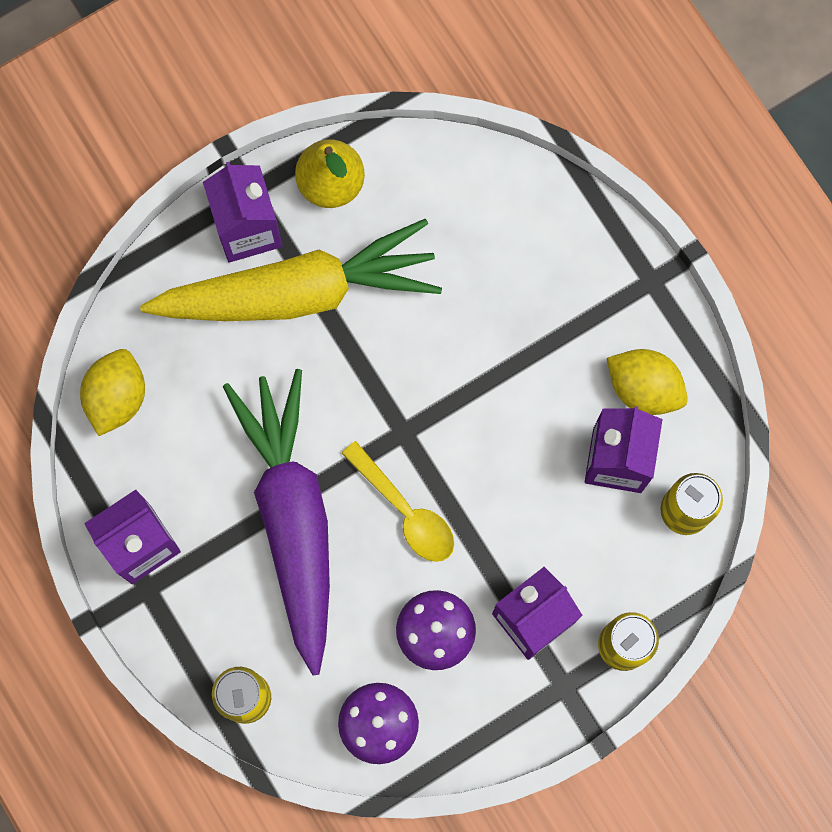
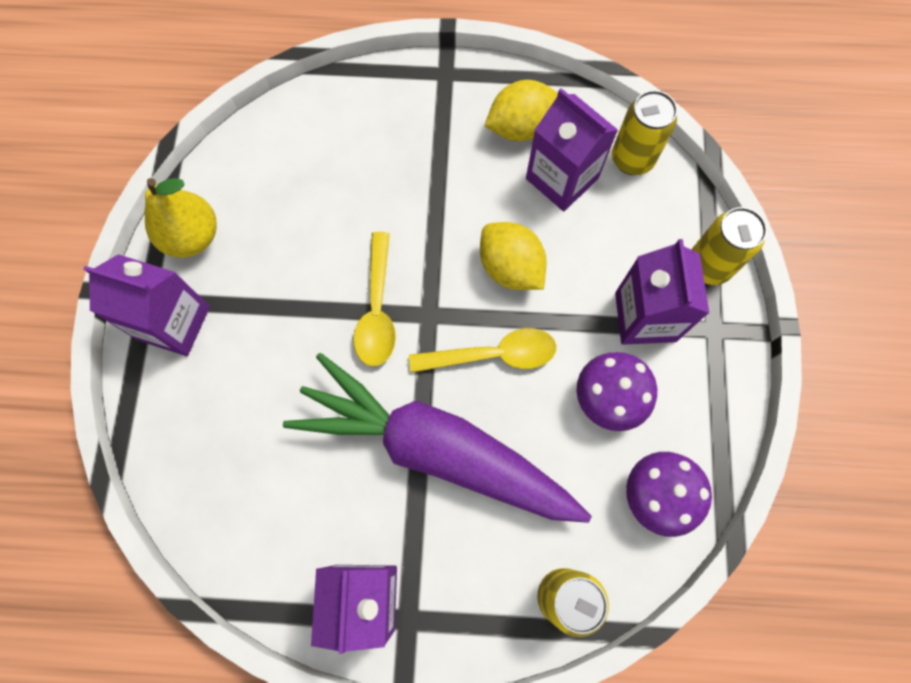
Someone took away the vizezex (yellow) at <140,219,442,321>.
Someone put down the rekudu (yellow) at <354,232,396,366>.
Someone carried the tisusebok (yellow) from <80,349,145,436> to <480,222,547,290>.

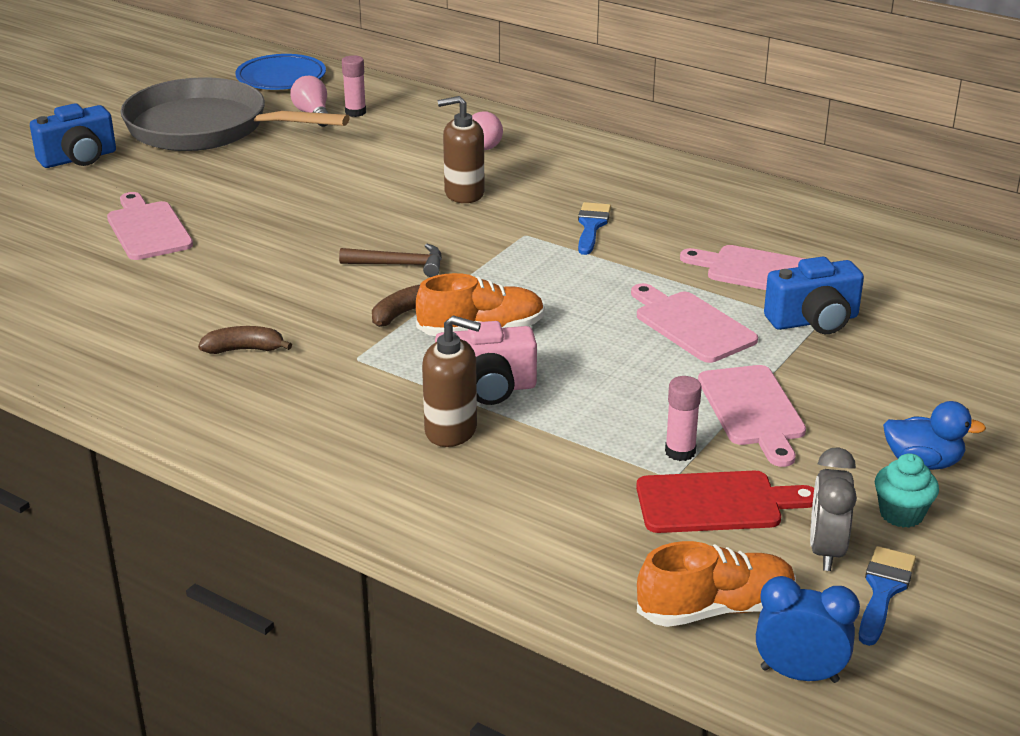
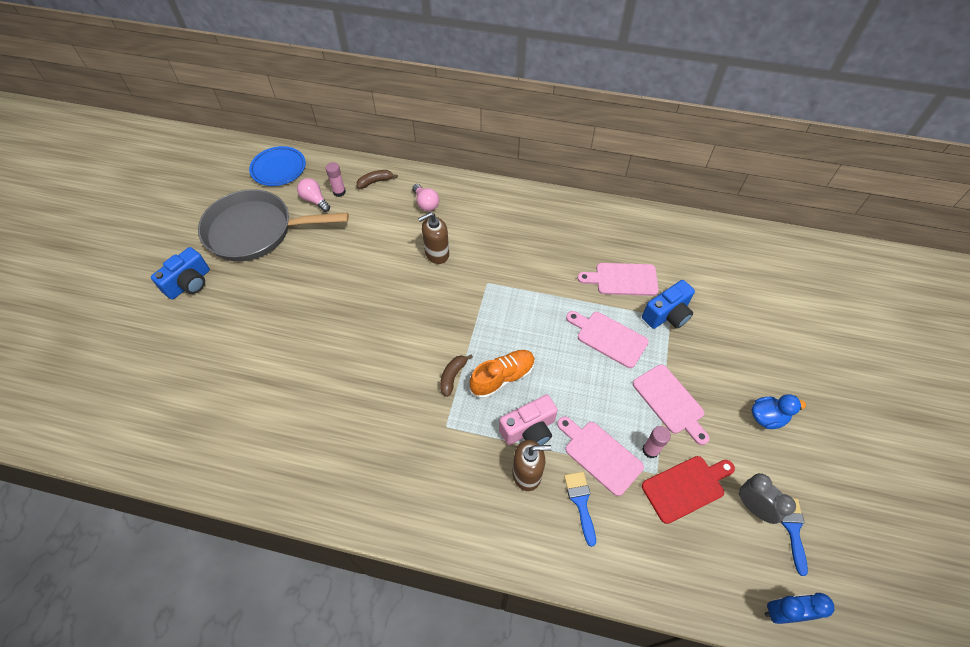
Someone took away the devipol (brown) at <339,244,442,277>.
Someone took away the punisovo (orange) at <637,541,796,627>.
Someone took away the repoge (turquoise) at <875,453,939,528>.
Someone carried the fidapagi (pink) from <107,192,193,260> to <557,416,644,496>.
Someone carried the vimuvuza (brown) from <198,326,292,354> to <357,170,398,189>.
Someone carried the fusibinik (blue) from <578,202,611,255> to <564,472,596,547>.
Someone rotated the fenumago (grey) at <810,447,857,571> by 150 degrees clockwise.

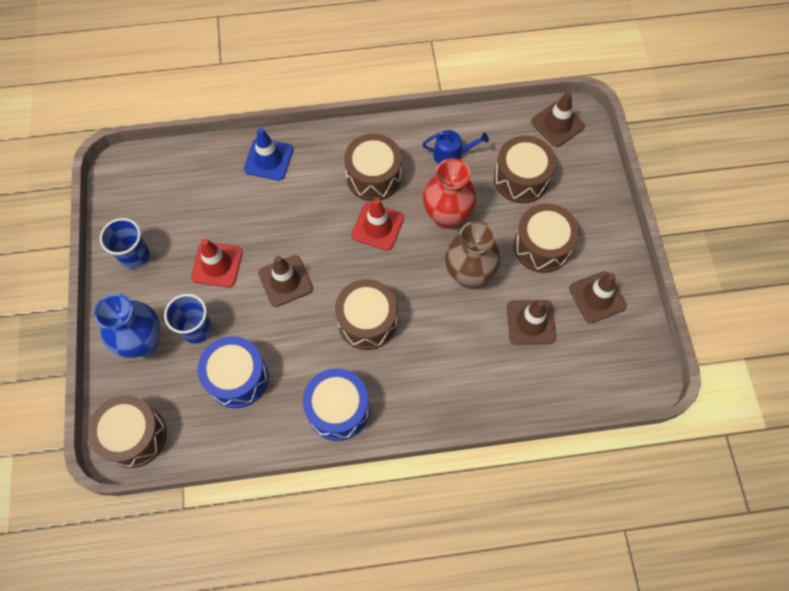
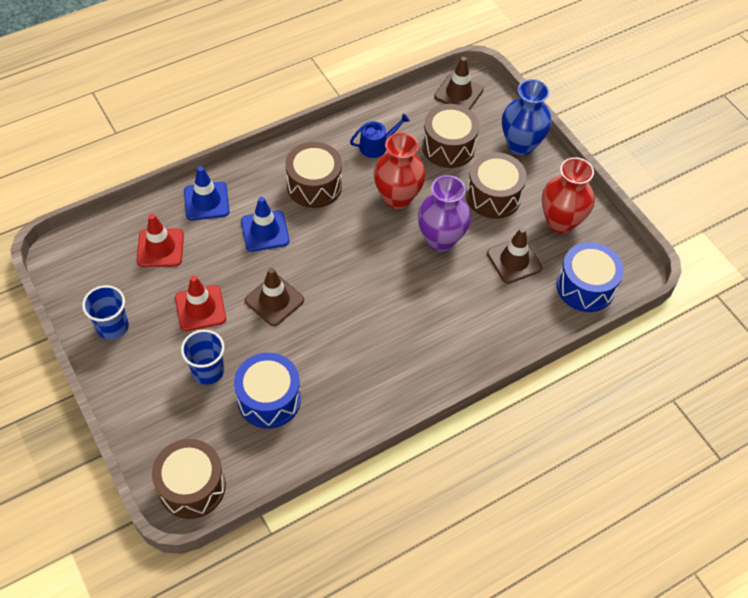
Someone took away the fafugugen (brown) at <335,279,398,350>.
Someone put down the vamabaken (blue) at <241,197,289,252>.
Someone carried the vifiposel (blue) from <94,293,161,358> to <502,79,552,156>.
Someone carried the fafugugen (blue) from <303,368,370,441> to <557,242,624,312>.
Someone carried the vamabaken (red) from <351,199,404,251> to <137,214,184,267>.
Someone swapped the vamabaken (brown) at <569,271,627,323> for the vifiposel (red) at <542,157,595,234>.
Someone repainted the vifiposel (brown) at <445,221,501,288>, which became the vifiposel (purple) at <418,175,471,252>.

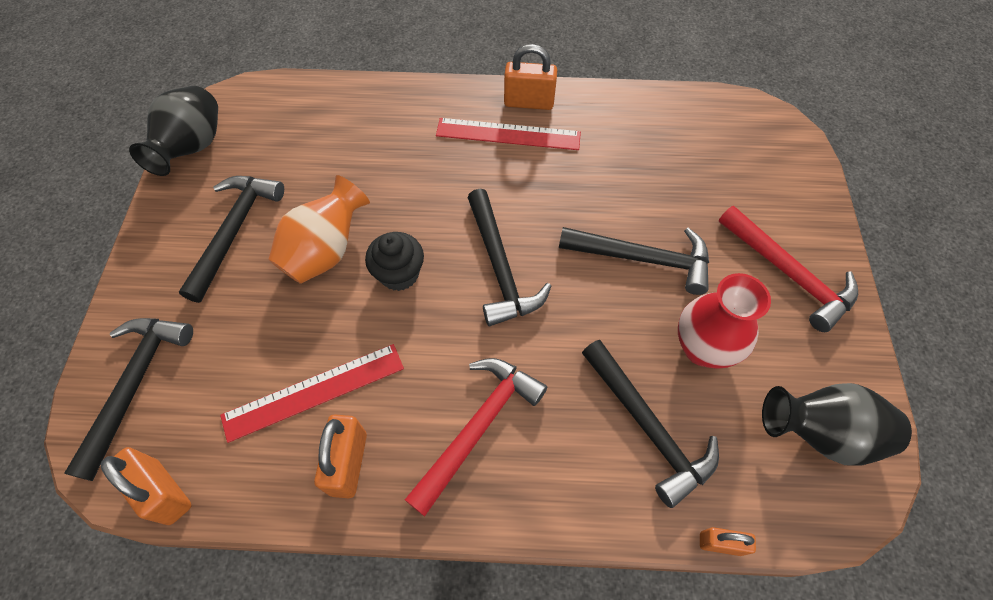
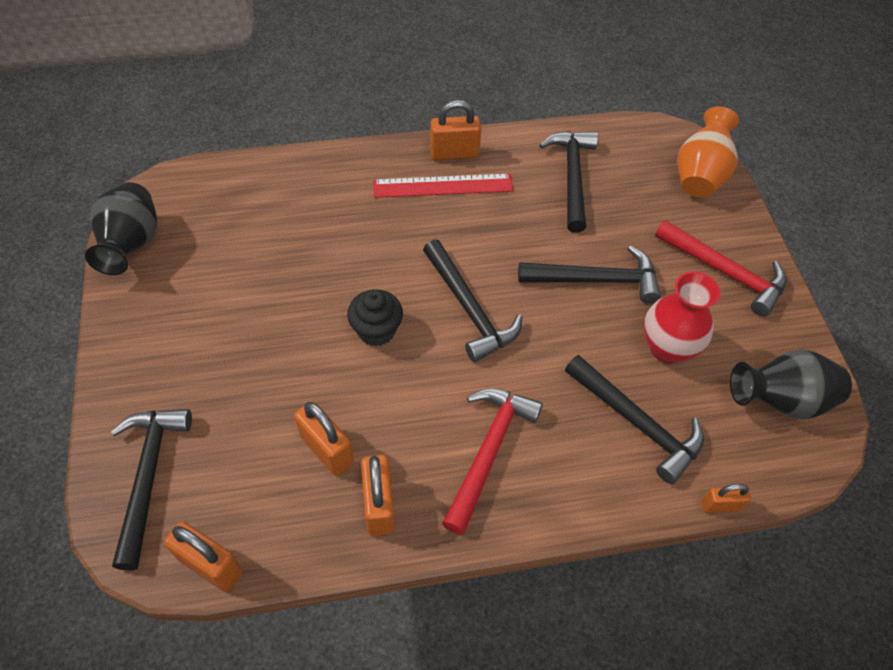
Someone carried the devipol (black) from <179,176,284,303> to <539,131,598,233>.
Someone carried the vifiposel (orange) from <268,175,370,284> to <677,106,739,198>.
Someone swapped the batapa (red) at <220,344,404,443> for the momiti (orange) at <294,401,354,476>.

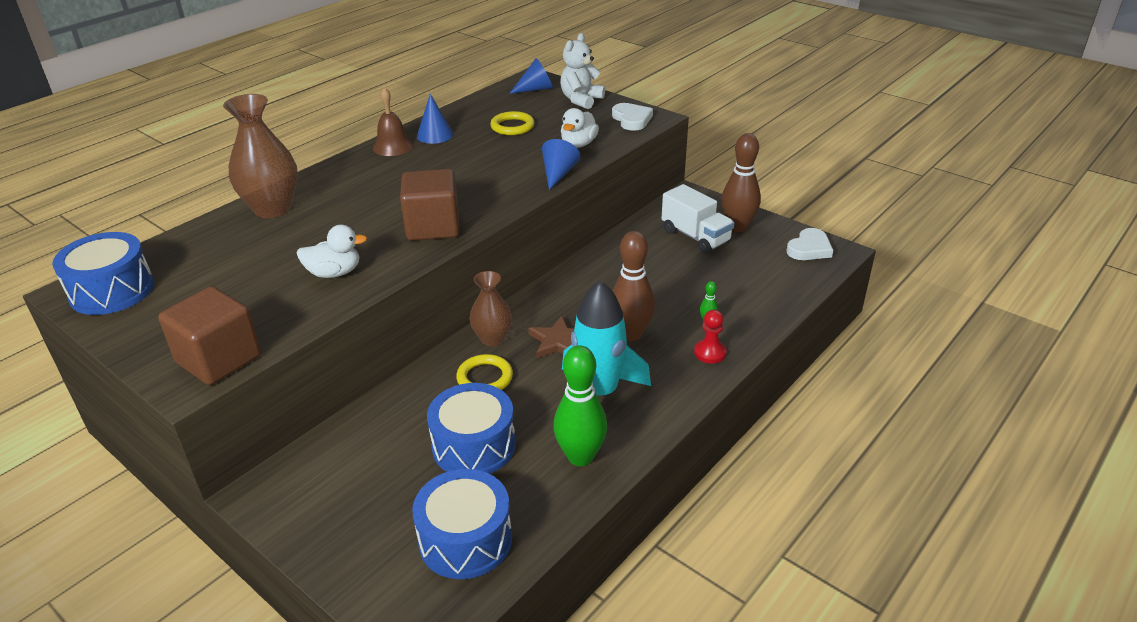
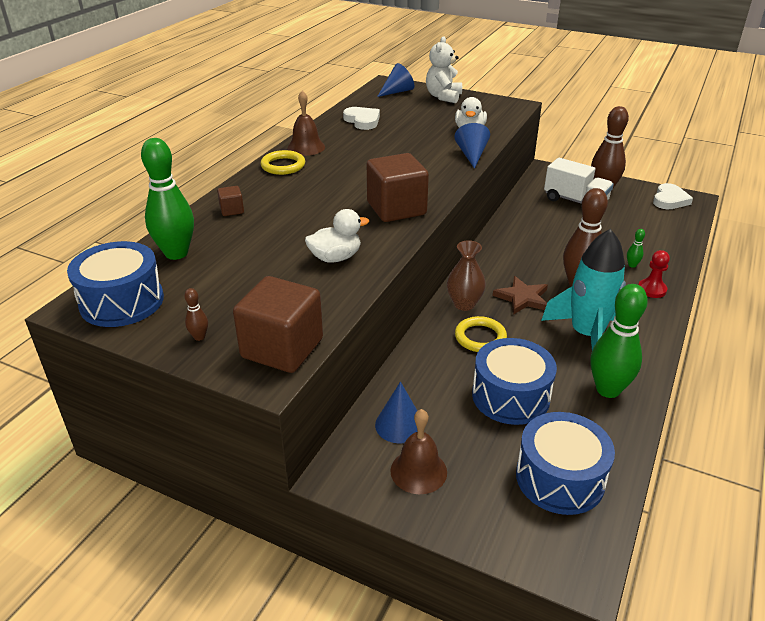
Someone put down the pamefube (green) at <141,138,194,260>.
Someone put down the pamefube (brown) at <184,288,208,341>.
Someone put down the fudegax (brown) at <390,409,447,494>.
Someone carried the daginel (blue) from <417,94,453,144> to <375,381,417,444>.
Someone carried the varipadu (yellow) from <490,111,535,135> to <261,150,305,175>.
Someone carried the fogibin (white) from <612,103,653,131> to <343,107,380,130>.
Someone swapped the vifiposel (brown) at <223,94,298,218> for the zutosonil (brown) at <217,186,244,216>.

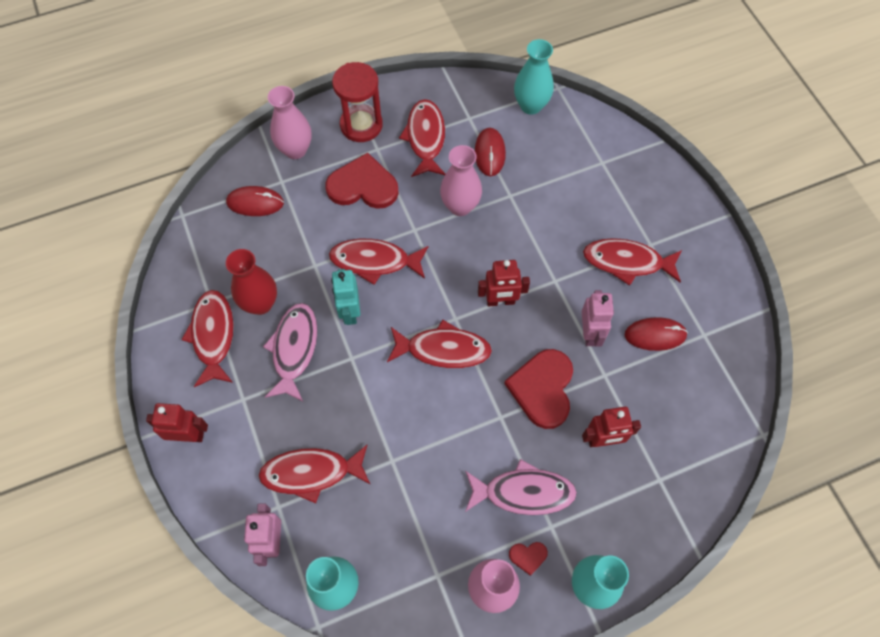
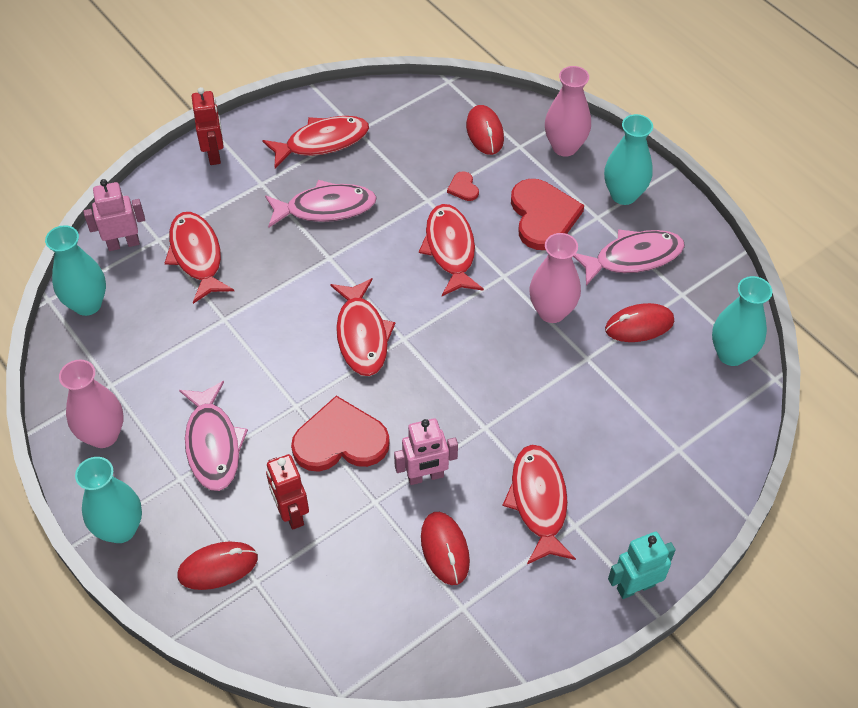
Someone took away the vifiposel (red) at <226,249,277,315>.
Someone took away the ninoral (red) at <478,260,530,307>.
Someone put down the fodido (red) at <177,542,258,590>.
Someone carried the ninoral (turquoise) from <331,269,361,325> to <608,532,676,599>.
Someone carried the fogibin (red) from <509,542,548,576> to <447,171,479,201>.
Someone swapped the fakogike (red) at <332,62,383,142> for the vifiposel (turquoise) at <604,114,653,205>.
Someone repainted the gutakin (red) at <399,99,445,177>, which became the gutakin (pink) at <573,229,685,286>.

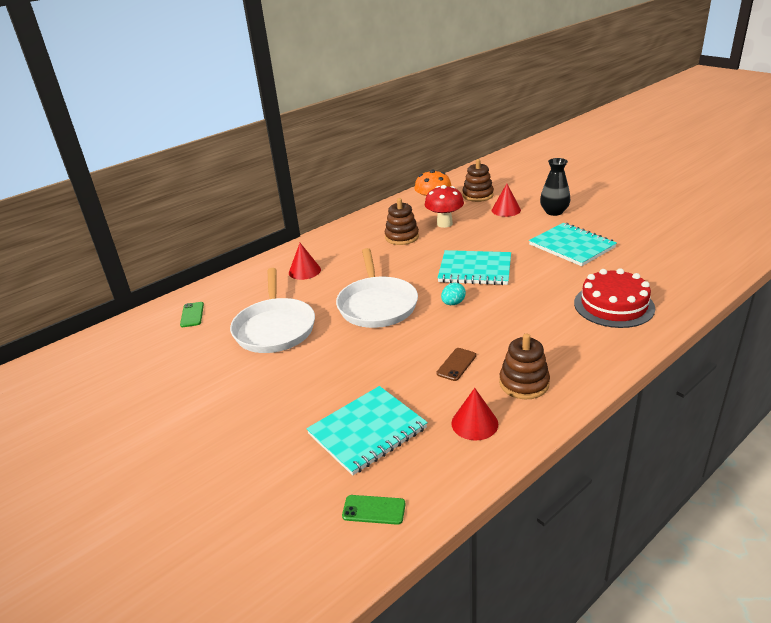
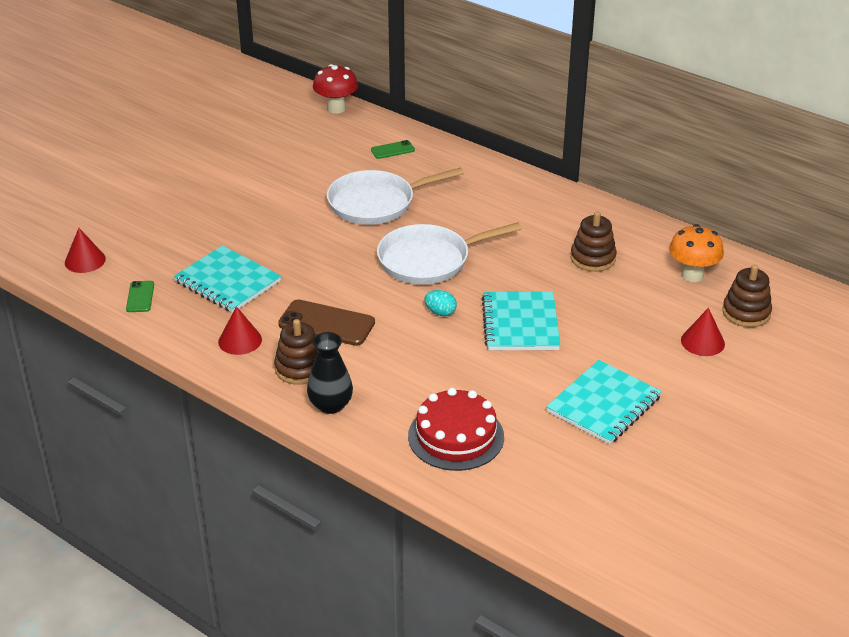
Someone carried the daginel (red) from <289,243,321,280> to <65,228,106,273>.
Someone carried the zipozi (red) from <425,185,464,228> to <313,64,358,114>.
Someone carried the vifiposel (black) from <540,158,570,216> to <307,332,353,414>.
Someone scaled the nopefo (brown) at <436,348,476,381> by 1.85.

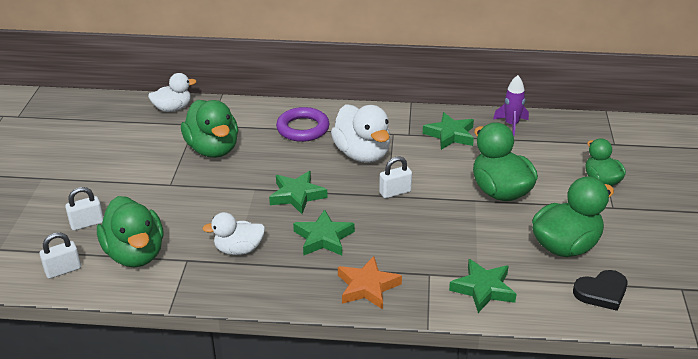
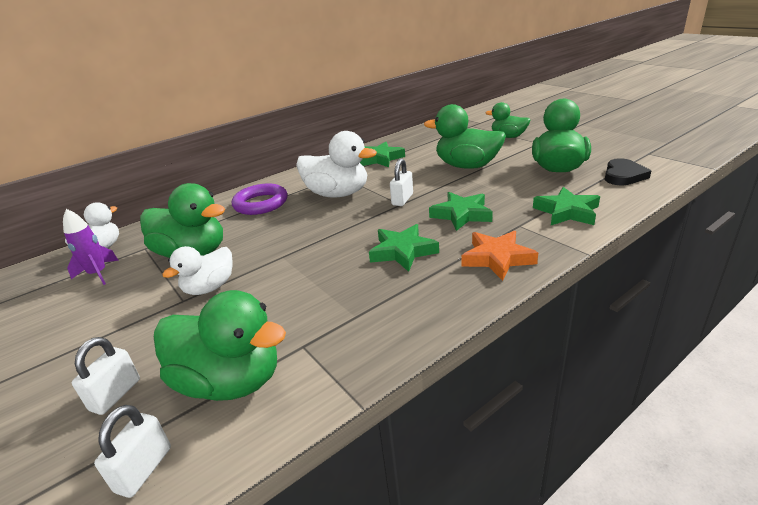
Someone carried the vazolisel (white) from <202,212,265,255> to <162,246,233,295>.
Someone carried the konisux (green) from <269,171,328,214> to <429,192,493,231>.
Someone carried the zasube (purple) from <493,75,529,136> to <63,209,119,285>.

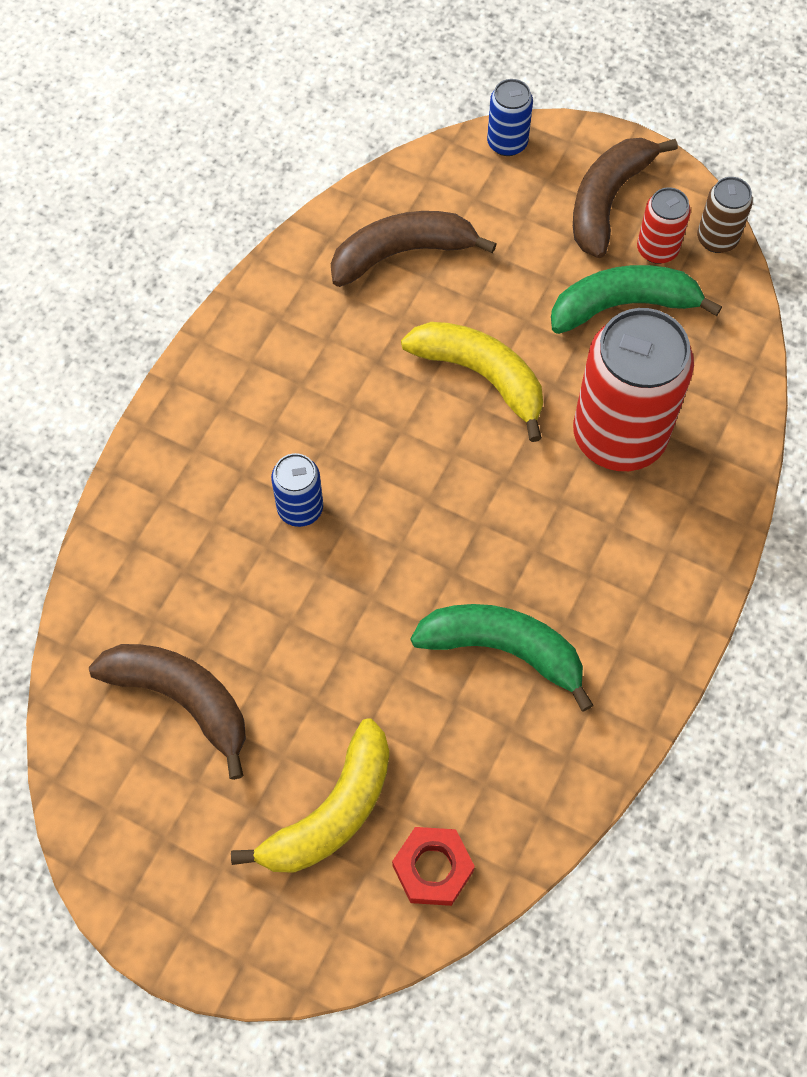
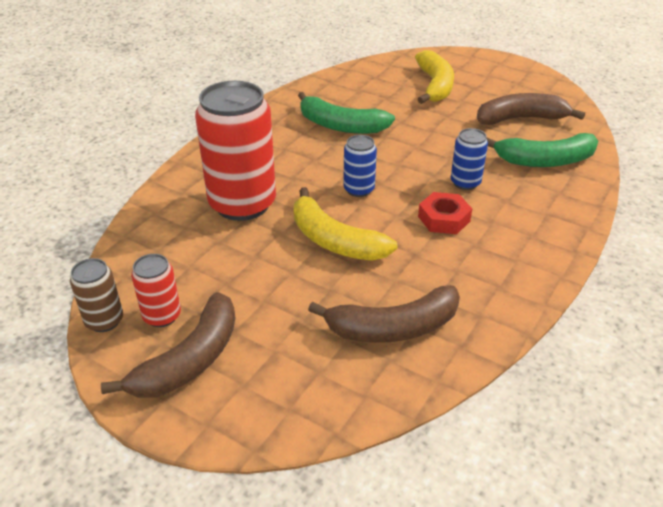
Someone carried the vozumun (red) from <392,827,475,906> to <418,192,472,234>.
Someone carried the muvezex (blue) from <487,79,533,156> to <343,135,377,197>.
Someone carried the vimuvuza (green) from <551,265,722,334> to <486,133,598,167>.
Someone rotated the vimuvuza (brown) at <89,644,246,780> by 135 degrees clockwise.
Someone rotated the vimuvuza (yellow) at <231,718,389,873> by 135 degrees clockwise.

